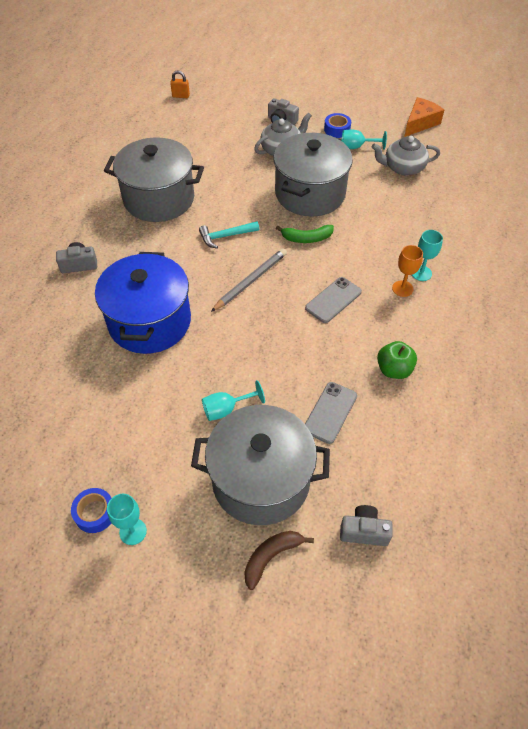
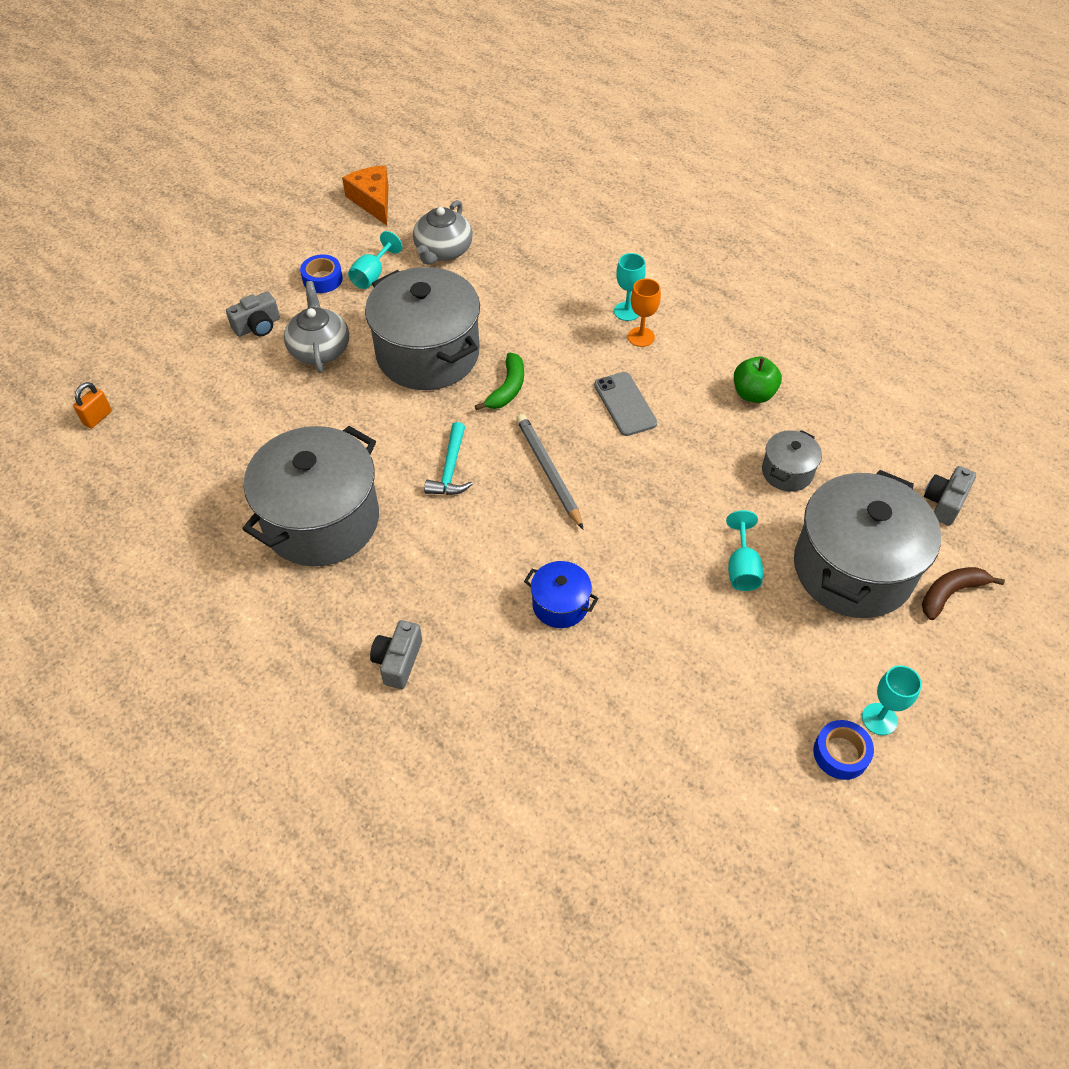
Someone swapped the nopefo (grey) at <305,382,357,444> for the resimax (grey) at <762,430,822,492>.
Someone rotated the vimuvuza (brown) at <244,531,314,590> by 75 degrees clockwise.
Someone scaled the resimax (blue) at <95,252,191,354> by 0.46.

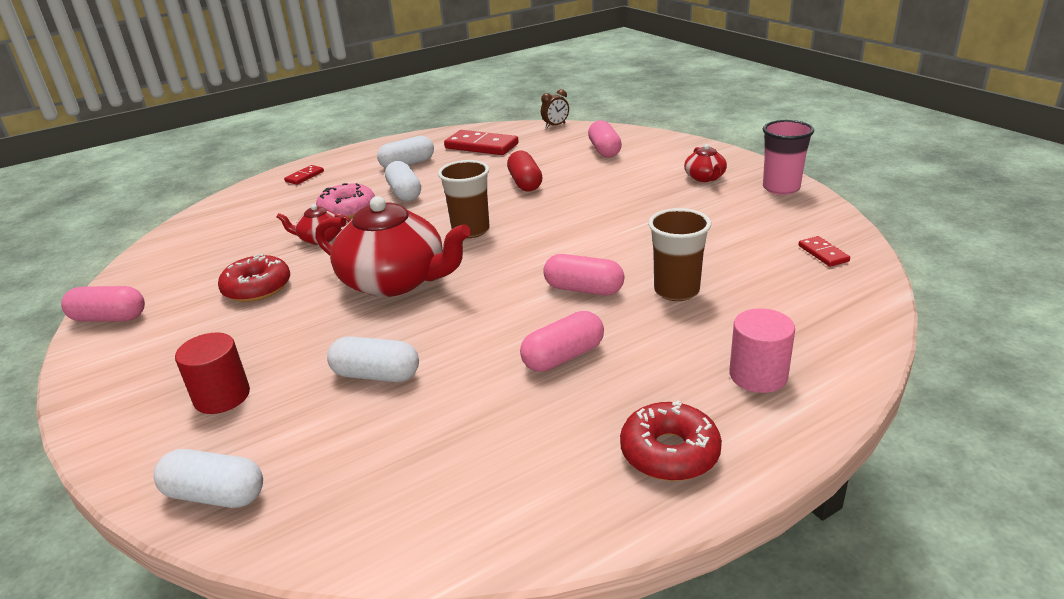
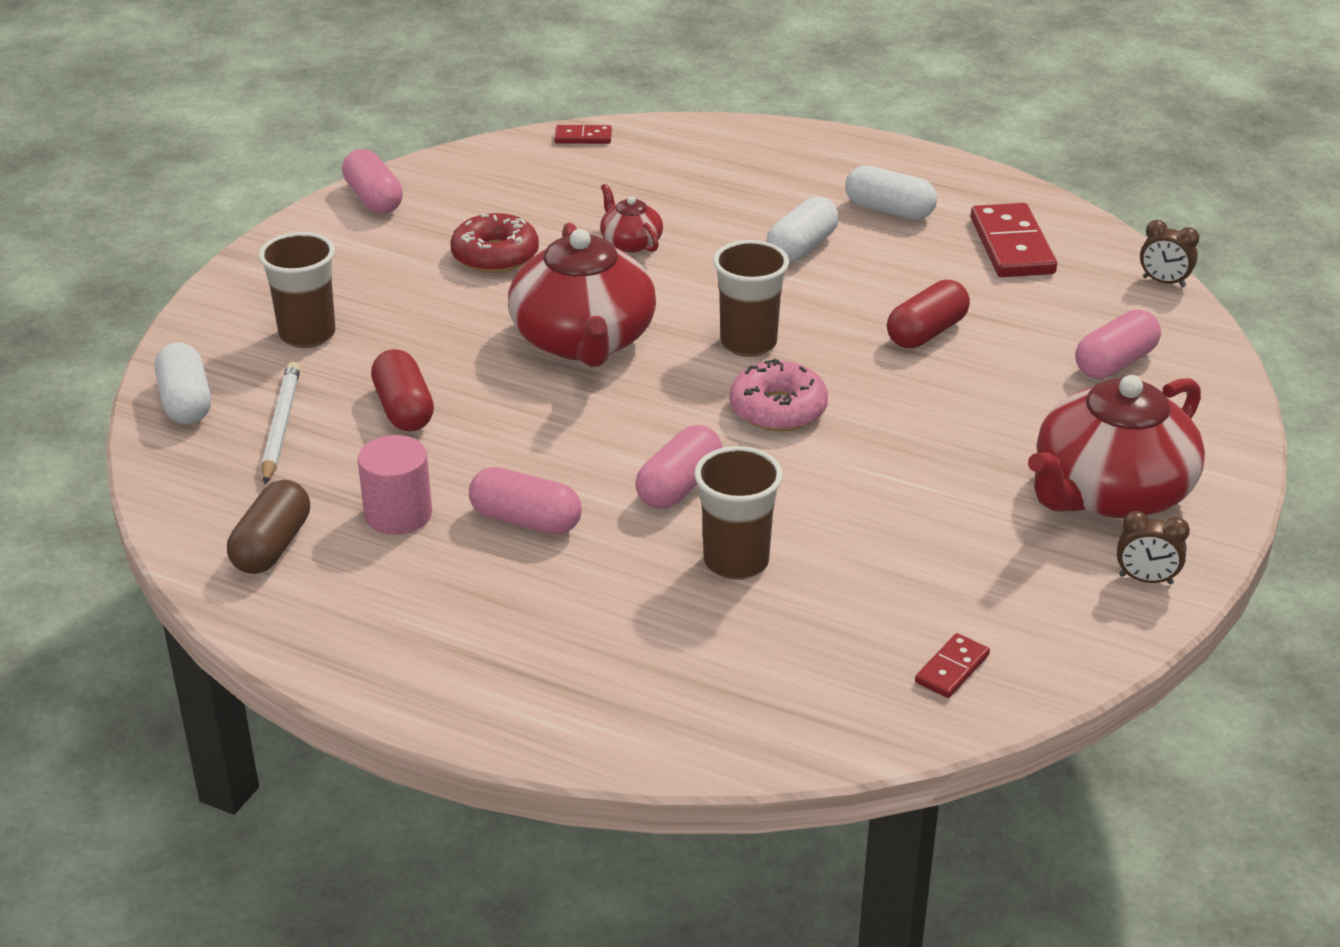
Someone took away the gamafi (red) at <620,400,722,481>.
Someone put down the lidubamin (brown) at <227,480,310,574>.
Someone put down the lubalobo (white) at <262,362,300,485>.
Someone carried the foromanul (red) from <284,165,324,185> to <554,125,612,144>.
Someone carried the gamafi (pink) from <316,183,375,219> to <730,359,828,431>.
Someone carried the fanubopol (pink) from <729,308,795,393> to <358,435,432,535>.
Someone swapped the fanubopol (red) at <175,332,250,414> for the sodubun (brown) at <258,232,336,348>.
Someone swapped the sodubun (pink) at <763,120,814,195> for the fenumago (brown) at <1117,511,1190,584>.
Someone repainted the lidubamin (white) at <327,336,419,382>, which became the lidubamin (red) at <371,349,434,432>.
Someone rotated the lidubamin (pink) at <543,254,624,295> by 45 degrees clockwise.
Someone scaled the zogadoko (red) at <684,144,727,182> by 2.17.

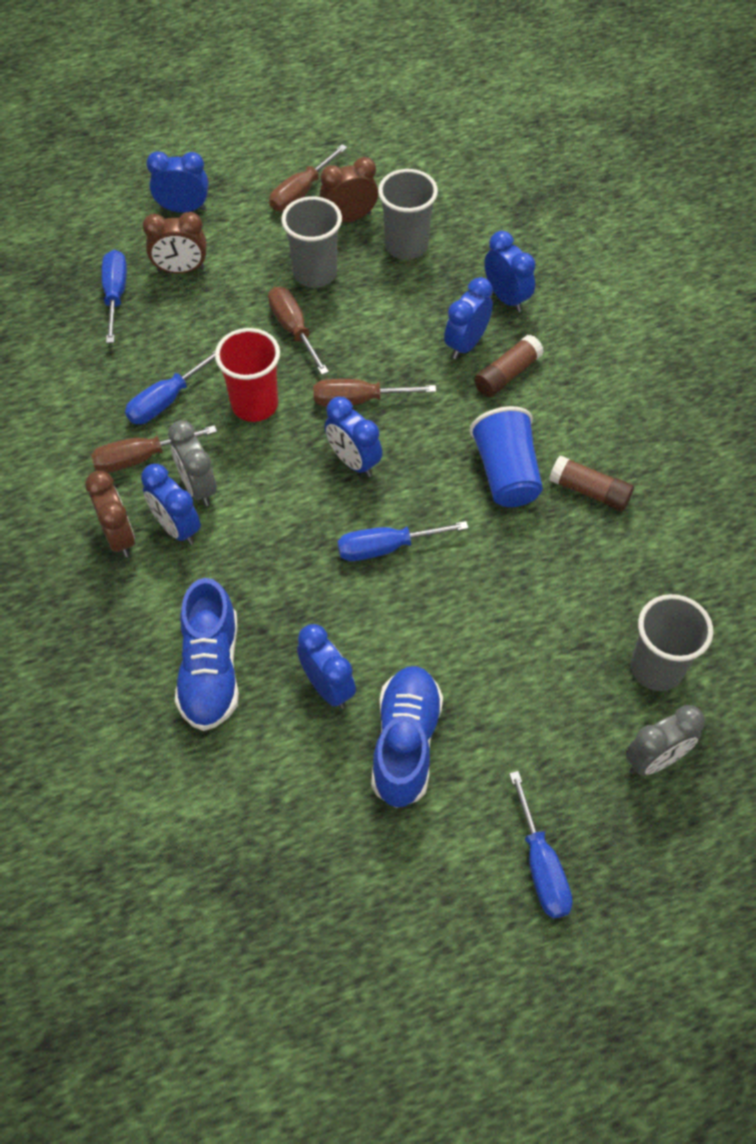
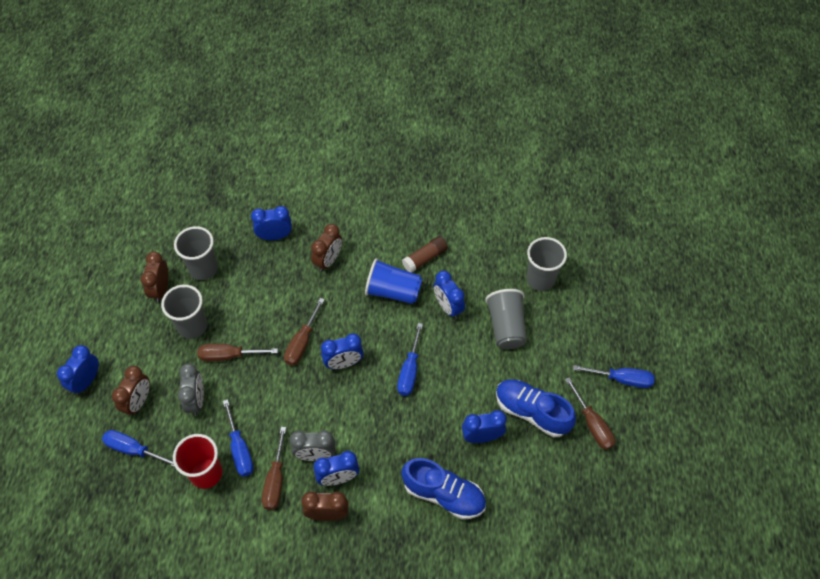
Someone put down the sodubun (grey) at <485,289,527,349>.
Someone carried the sodubun (red) from <215,328,280,422> to <173,434,223,489>.
Someone carried the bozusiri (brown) from <269,144,347,212> to <565,377,615,450>.
Someone carried the fenumago (blue) from <444,277,493,359> to <433,271,465,319>.
Someone carried the fenumago (grey) from <625,705,705,776> to <178,364,204,416>.
Someone swapped the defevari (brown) at <474,335,544,397> for the fenumago (brown) at <311,224,342,272>.

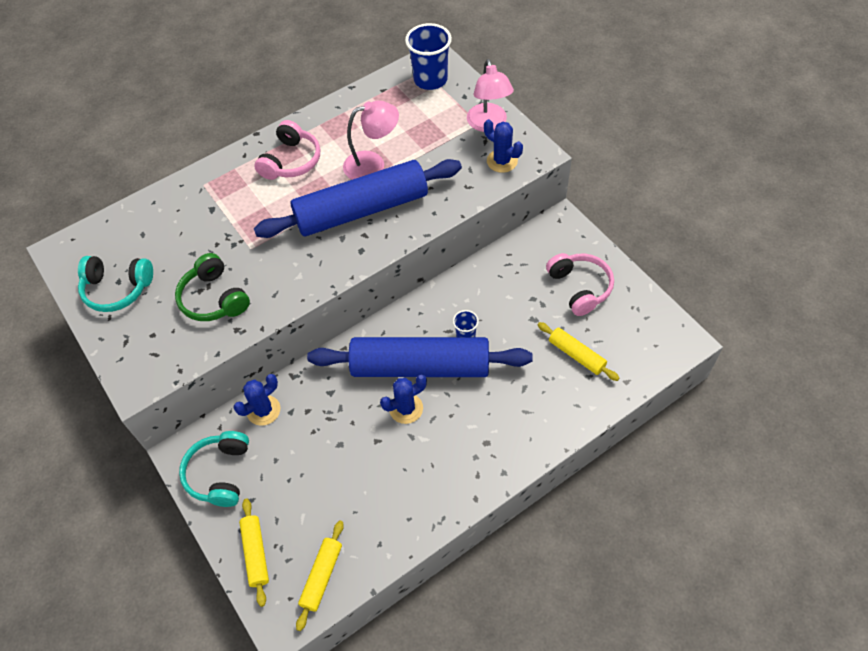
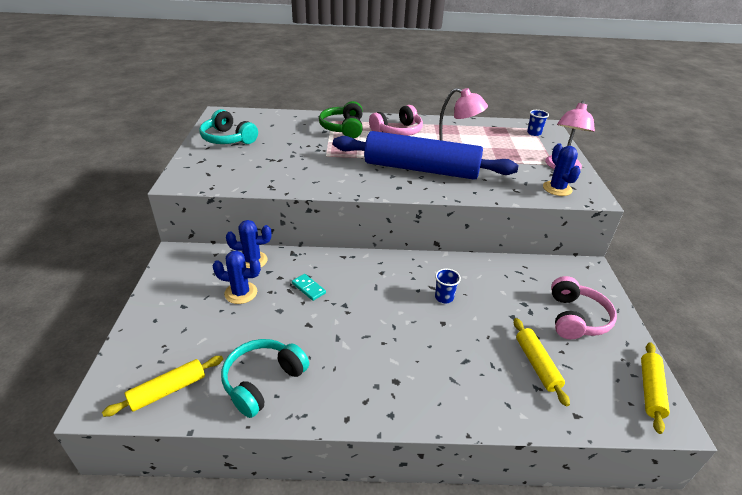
Someone took away the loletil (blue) at <307,337,533,377>.
Someone put down the foromanul (turquoise) at <292,274,326,301>.
Someone carried the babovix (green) from <175,253,250,321> to <319,101,363,138>.
Someone carried the babovix (turquoise) from <179,431,249,507> to <221,339,309,418>.
Someone carried the loletil (yellow) from <239,499,269,607> to <641,342,670,434>.
Someone carried the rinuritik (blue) from <380,375,427,424> to <213,250,261,304>.
Someone scaled the sodubun (blue) at <405,23,452,90> by 0.51.

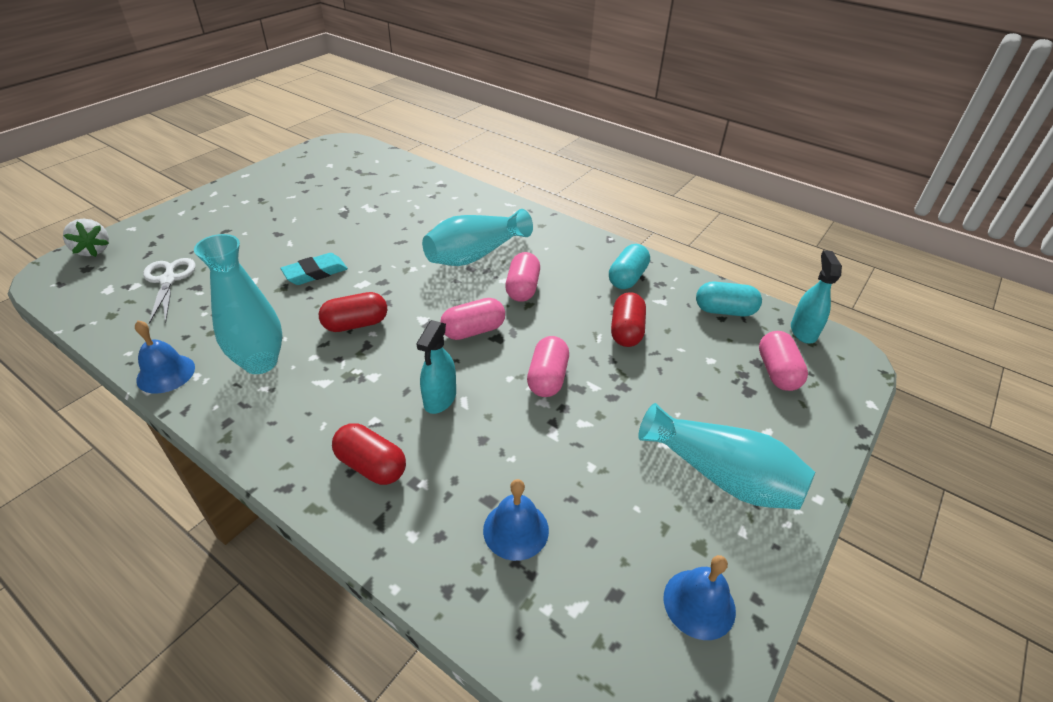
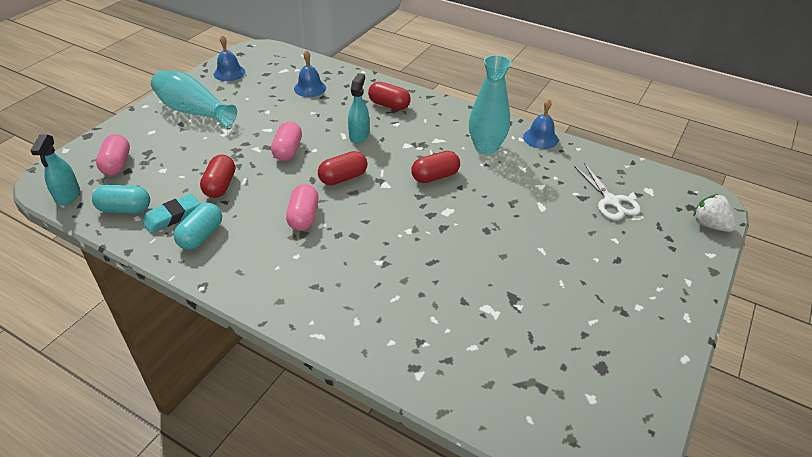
Someone took away the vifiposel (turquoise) at <422,209,533,266>.
Someone carried the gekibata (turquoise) from <280,253,348,285> to <142,194,200,233>.
Someone repainted the lidubamin (pink) at <440,298,505,340>, which became the lidubamin (red) at <318,151,367,185>.

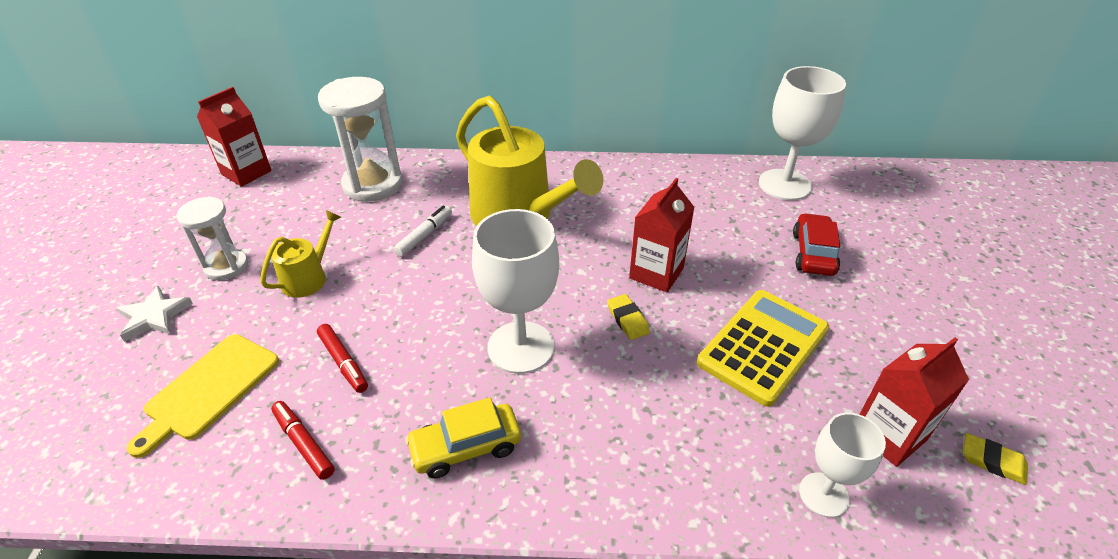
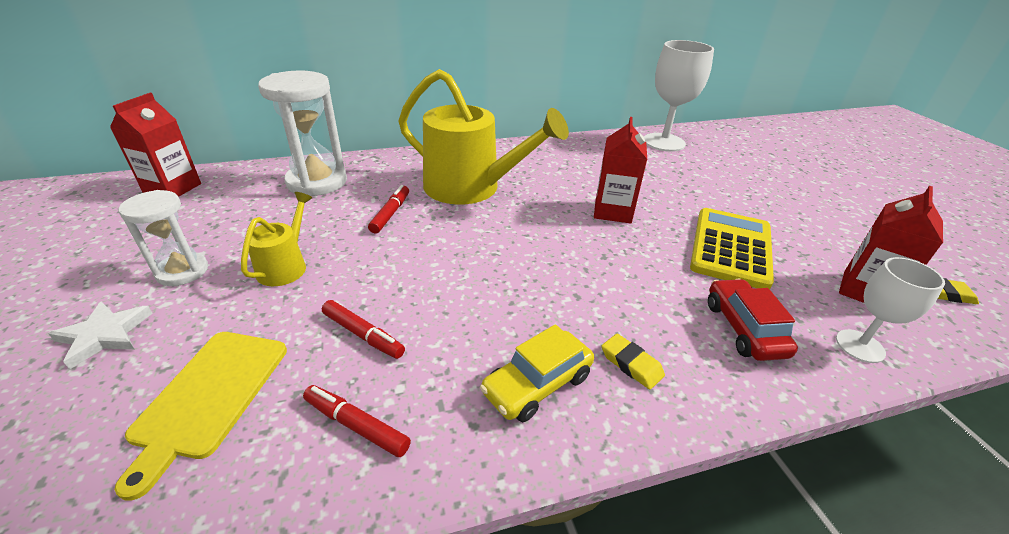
Someone took away the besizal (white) at <472,209,559,374>.
Someone carried the gekibata (yellow) from <607,294,650,340> to <602,334,665,390>.
Someone carried the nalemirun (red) from <793,213,840,276> to <708,279,798,361>.
Someone repainted the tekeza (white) at <393,205,452,257>, which became the tekeza (red) at <368,185,409,233>.

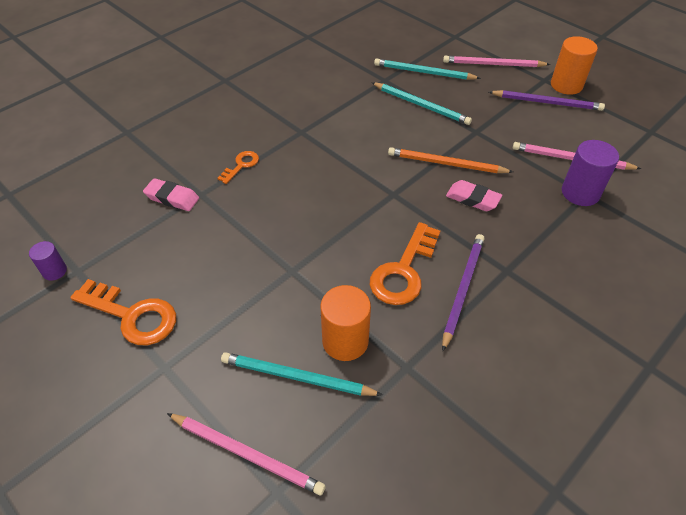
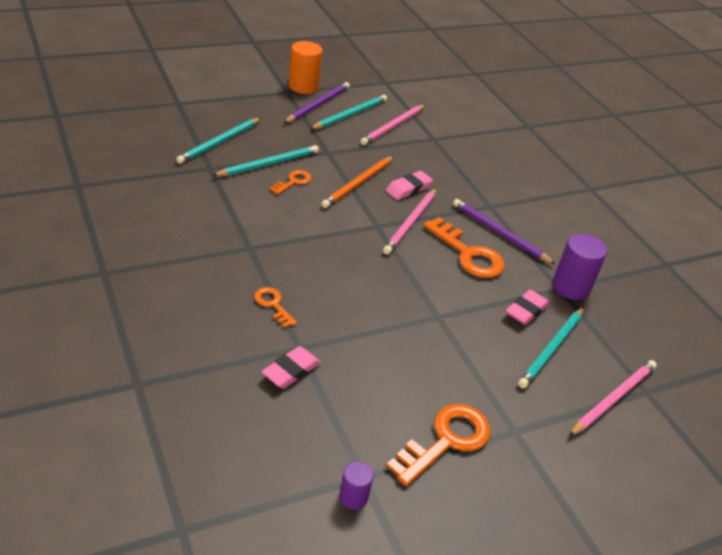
Someone put down the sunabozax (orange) at <270,170,311,195>.
Someone put down the lubalobo (turquoise) at <310,95,387,129>.
Someone carried the lubalobo (pink) from <443,56,550,67> to <383,188,437,255>.
Someone carried the fanubopol (purple) from <562,140,619,206> to <552,234,607,300>.
Someone swapped the fanubopol (orange) at <320,285,371,361> for the gekibata (pink) at <506,290,549,325>.

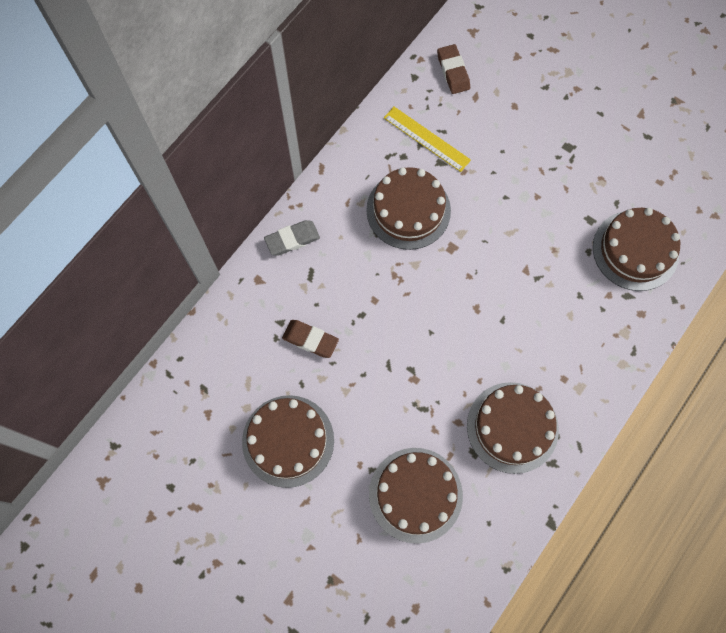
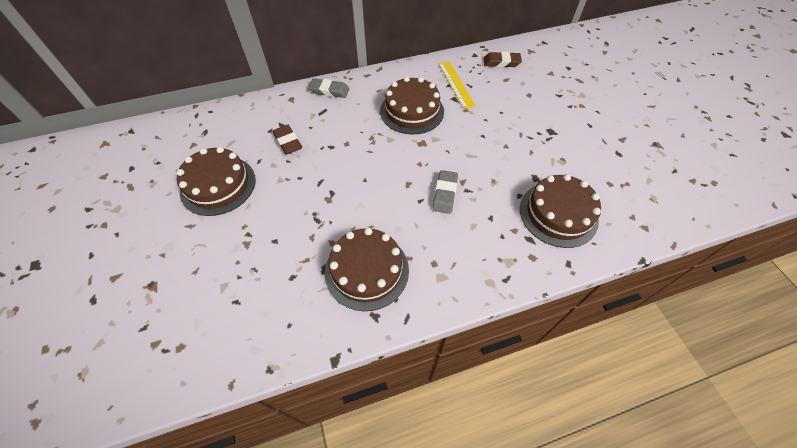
Someone took away the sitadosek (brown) at <369,448,463,544>.
Someone put down the gekibata (grey) at <433,170,458,214>.
Someone rotated the gekibata (brown) at <437,44,470,94> by 75 degrees clockwise.

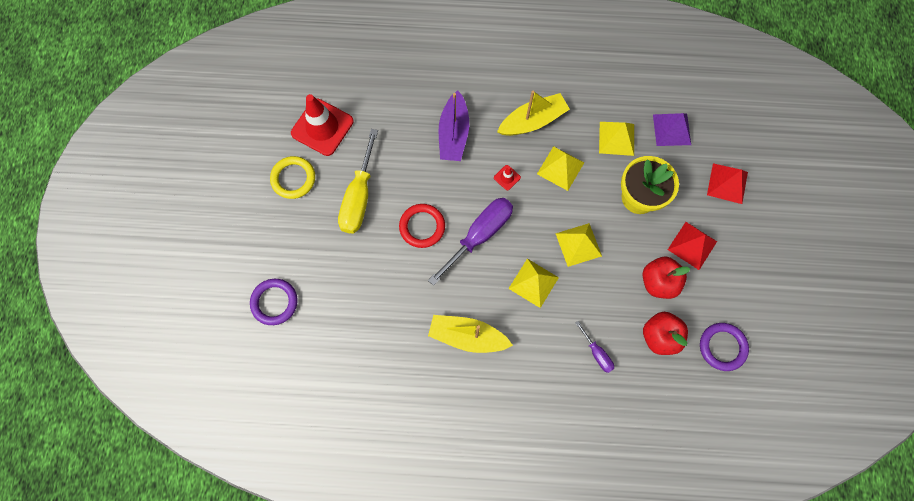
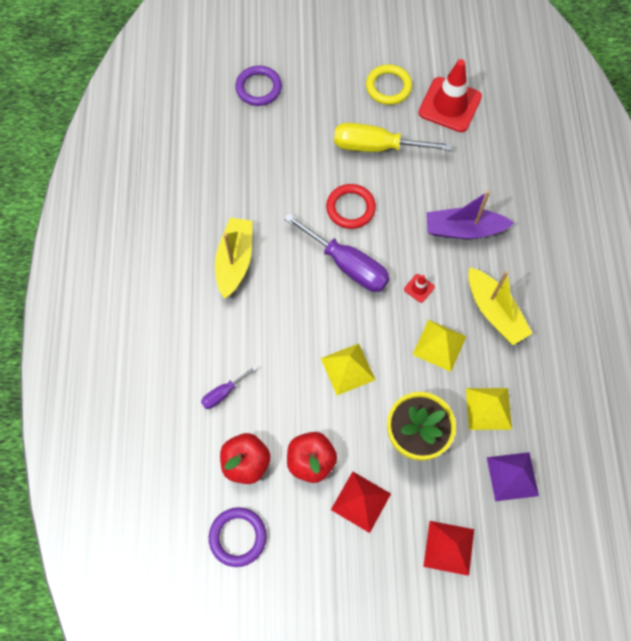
Someone took away the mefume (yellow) at <509,259,559,308>.

